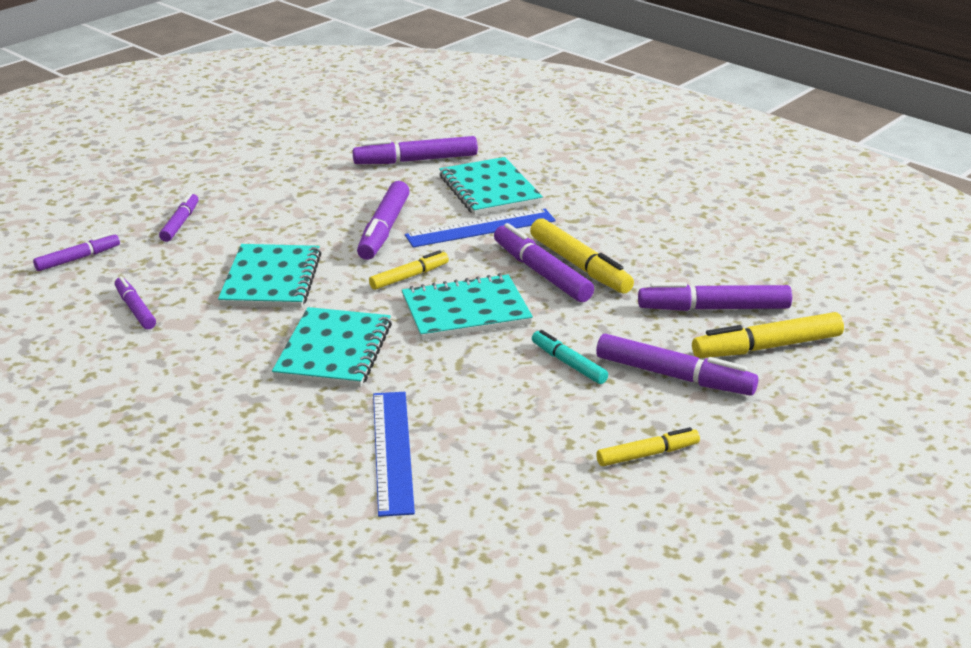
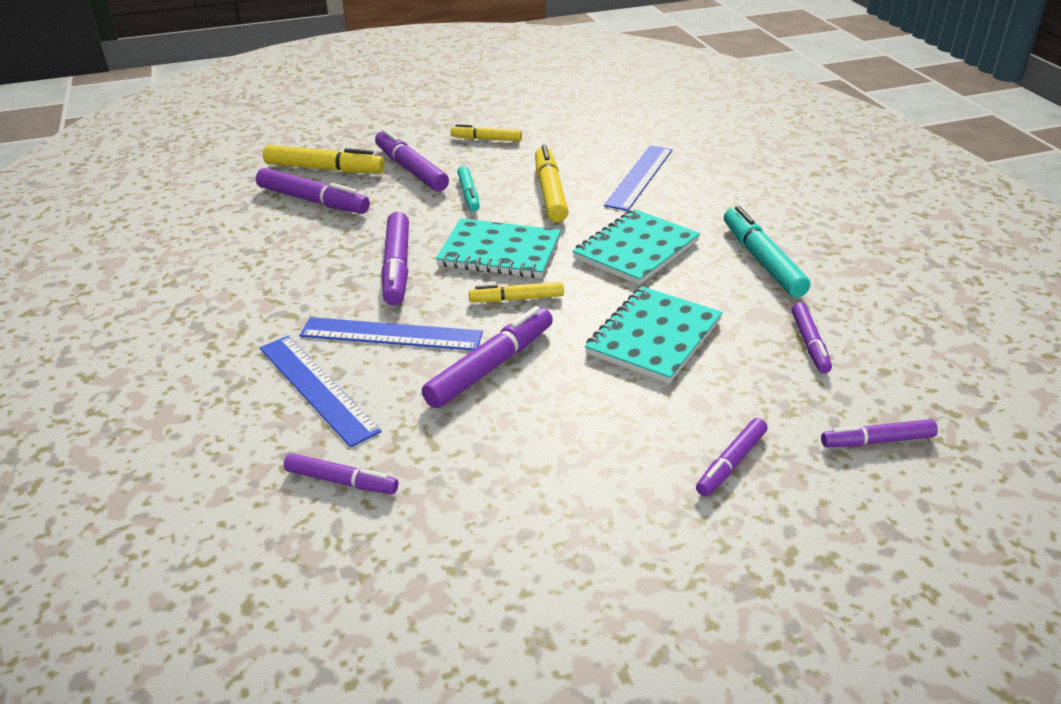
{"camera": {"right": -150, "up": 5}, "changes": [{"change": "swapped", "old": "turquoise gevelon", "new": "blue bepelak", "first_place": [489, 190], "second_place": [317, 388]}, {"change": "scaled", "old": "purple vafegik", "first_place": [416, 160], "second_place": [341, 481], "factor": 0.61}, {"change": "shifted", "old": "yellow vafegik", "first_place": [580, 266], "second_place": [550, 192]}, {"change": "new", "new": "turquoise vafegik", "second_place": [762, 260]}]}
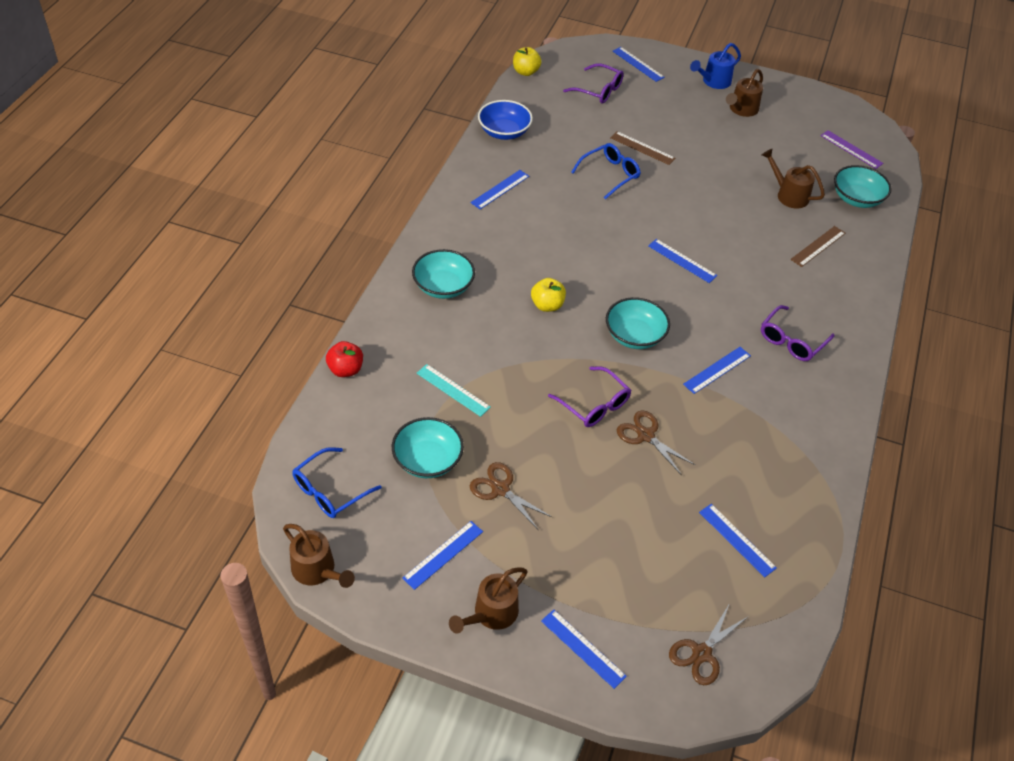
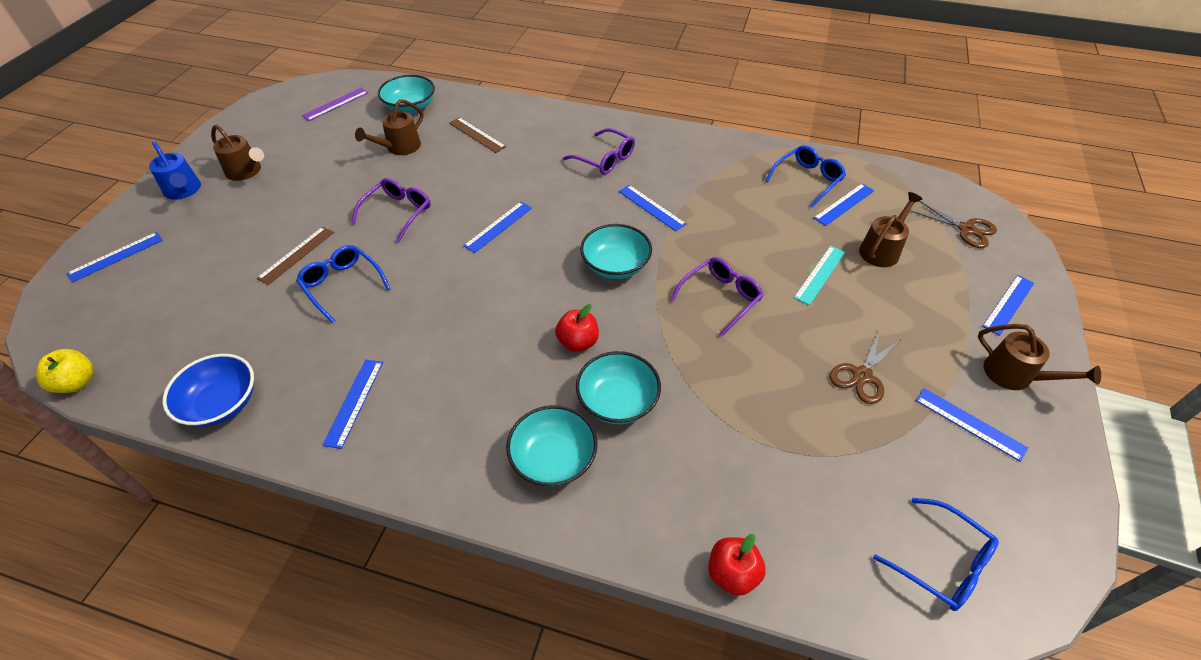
{"camera": {"right": -90, "up": 0}, "changes": [{"change": "rotated", "old": "blue bepelak", "first_place": [500, 189], "second_place": [354, 402], "degrees": 60}, {"change": "shifted", "old": "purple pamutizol", "first_place": [598, 90], "second_place": [398, 212]}, {"change": "repainted", "old": "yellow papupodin", "new": "red papupodin", "first_place": [547, 305], "second_place": [578, 342]}, {"change": "shifted", "old": "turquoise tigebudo", "first_place": [427, 460], "second_place": [617, 401]}, {"change": "new", "new": "blue pamutizol", "second_place": [807, 180]}, {"change": "shifted", "old": "turquoise bepelak", "first_place": [453, 390], "second_place": [820, 274]}, {"change": "shifted", "old": "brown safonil", "first_place": [317, 571], "second_place": [882, 249]}, {"change": "gone", "old": "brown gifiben", "first_place": [646, 435]}]}
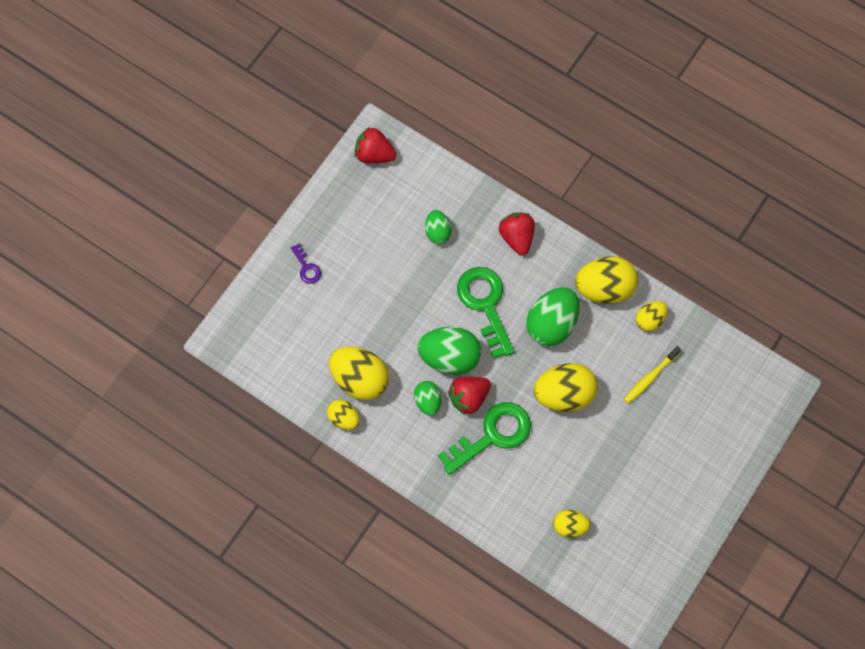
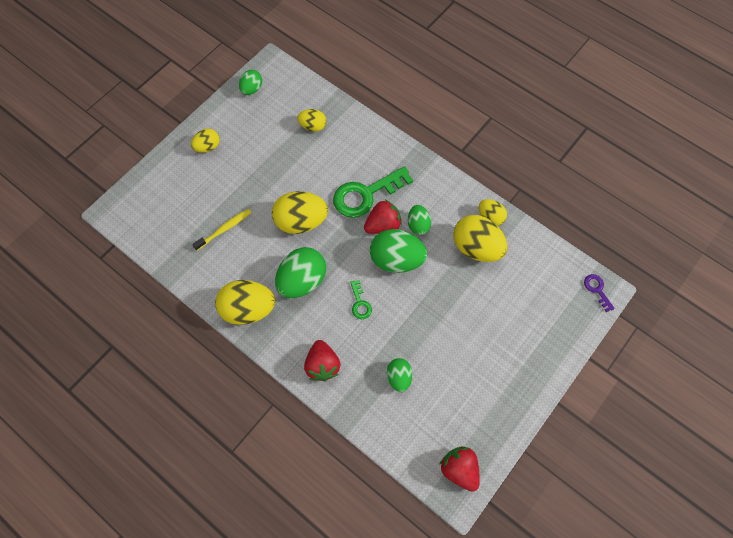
{"camera": {"right": -175, "up": -5}, "changes": [{"change": "shifted", "old": "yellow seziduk", "first_place": [649, 320], "second_place": [208, 147]}, {"change": "new", "new": "green seziduk", "second_place": [252, 89]}, {"change": "scaled", "old": "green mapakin", "first_place": [485, 304], "second_place": [360, 303], "factor": 0.47}, {"change": "rotated", "old": "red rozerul", "first_place": [374, 154], "second_place": [459, 469], "degrees": -150}, {"change": "shifted", "old": "purple mapakin", "first_place": [307, 267], "second_place": [597, 289]}]}
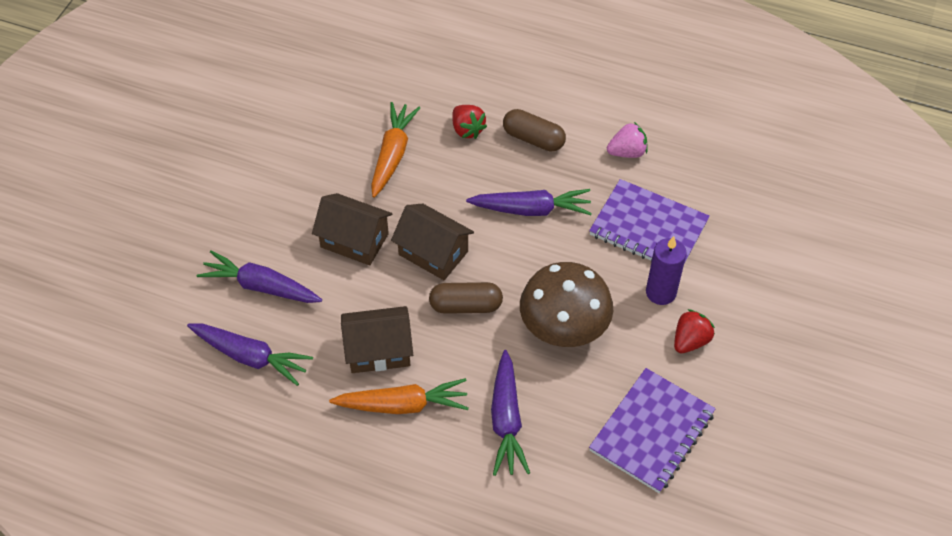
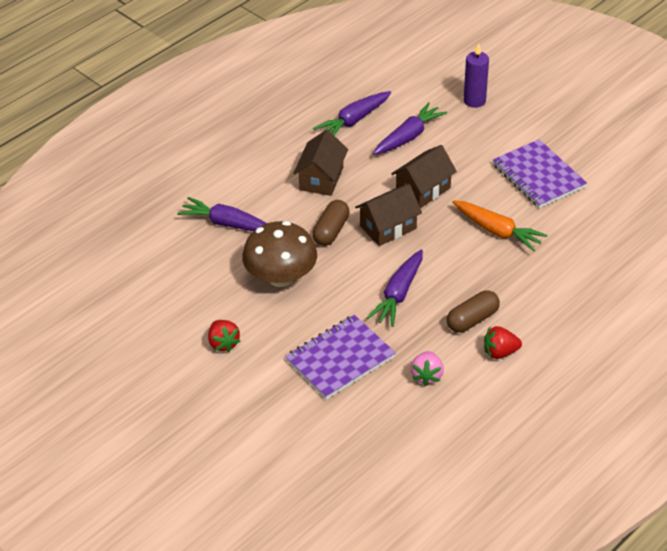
{"camera": {"right": 115, "up": -10}, "changes": [{"change": "shifted", "old": "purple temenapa", "first_place": [661, 292], "second_place": [474, 101]}, {"change": "shifted", "old": "red rozerul", "first_place": [467, 130], "second_place": [500, 352]}, {"change": "shifted", "old": "purple gevelon", "first_place": [652, 432], "second_place": [538, 176]}, {"change": "gone", "old": "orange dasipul", "first_place": [403, 405]}]}
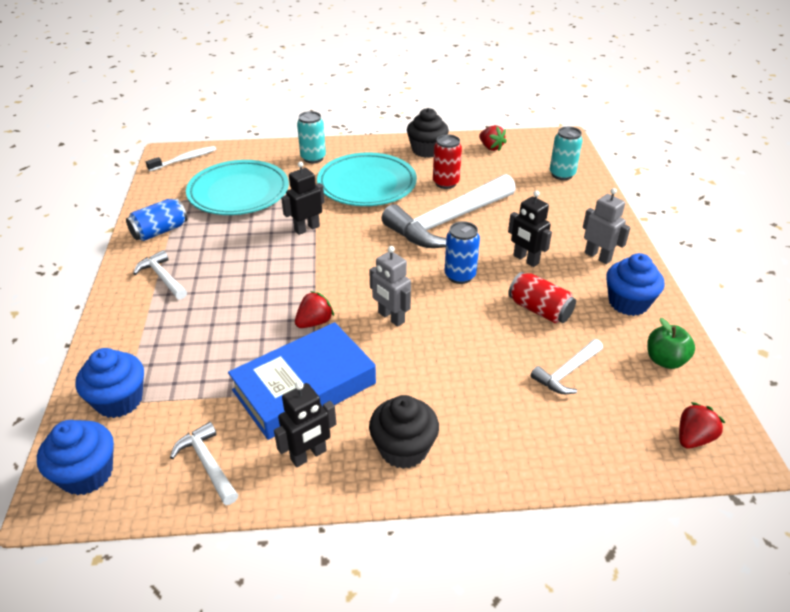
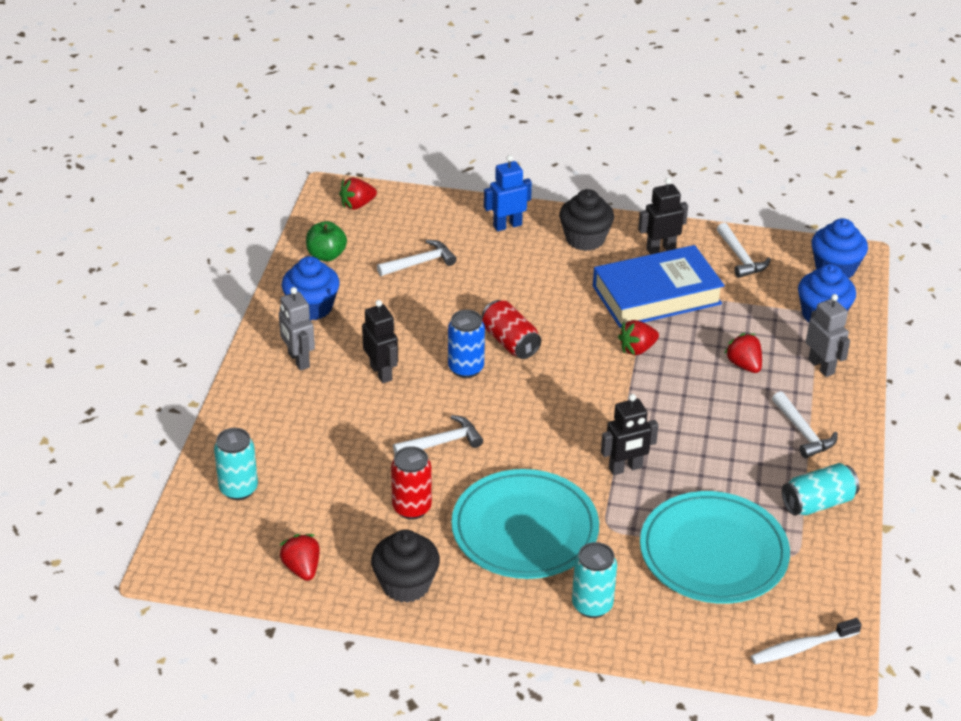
{"camera": {"right": -165, "up": 0}, "changes": [{"change": "scaled", "old": "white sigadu", "first_place": [448, 221], "second_place": [442, 442], "factor": 0.46}, {"change": "shifted", "old": "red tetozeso", "first_place": [539, 310], "second_place": [510, 342]}, {"change": "new", "new": "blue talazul", "second_place": [507, 225]}, {"change": "new", "new": "red rozerul", "second_place": [744, 365]}, {"change": "repainted", "old": "blue tetozeso", "new": "turquoise tetozeso", "first_place": [160, 231], "second_place": [818, 503]}, {"change": "shifted", "old": "grey talazul", "first_place": [391, 317], "second_place": [821, 366]}]}
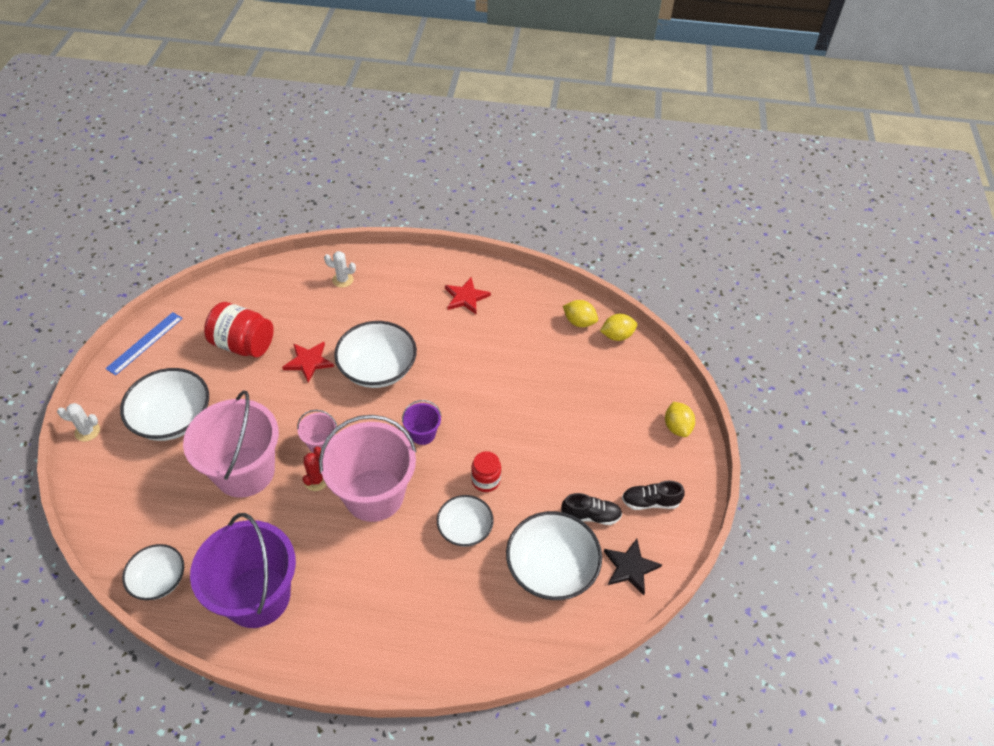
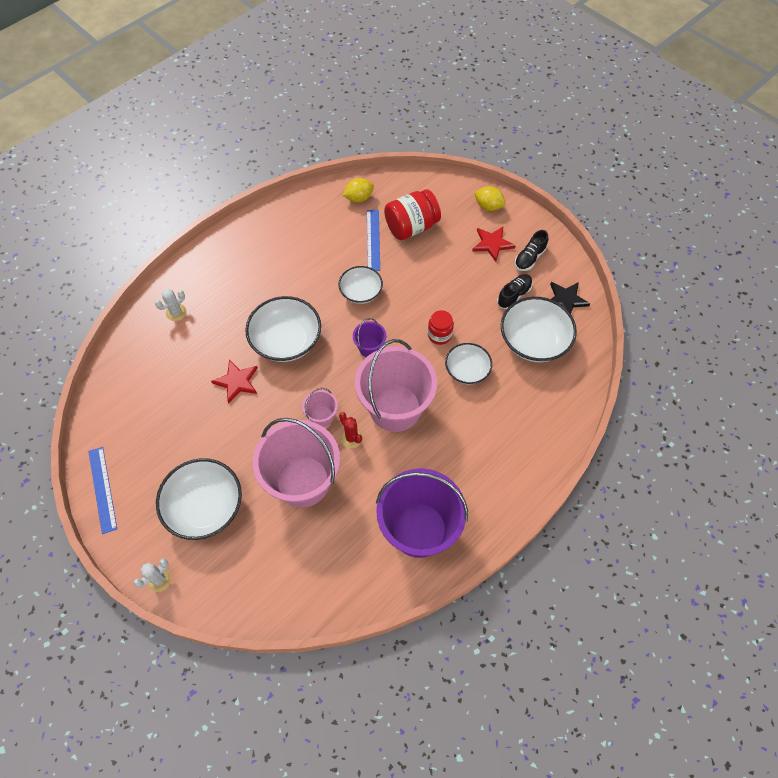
{"camera": {"right": -50, "up": 10}, "changes": [{"change": "shifted", "old": "white tigebudo", "first_place": [159, 580], "second_place": [361, 292]}, {"change": "new", "new": "blue bepelak", "second_place": [373, 240]}, {"change": "shifted", "old": "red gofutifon", "first_place": [243, 344], "second_place": [411, 227]}, {"change": "shifted", "old": "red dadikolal", "first_place": [466, 297], "second_place": [492, 244]}, {"change": "gone", "old": "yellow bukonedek", "first_place": [617, 336]}]}
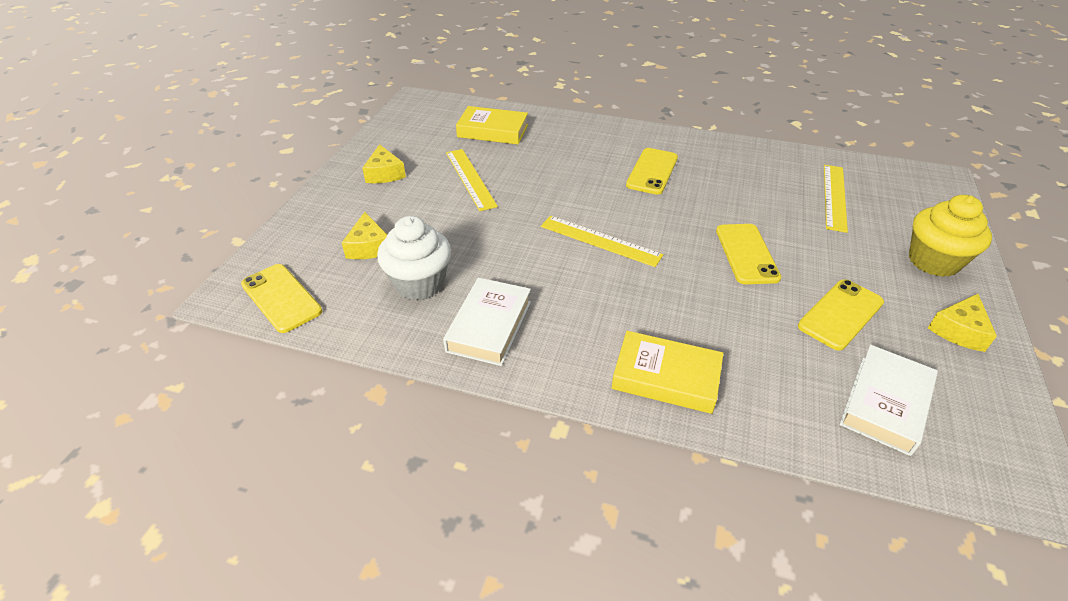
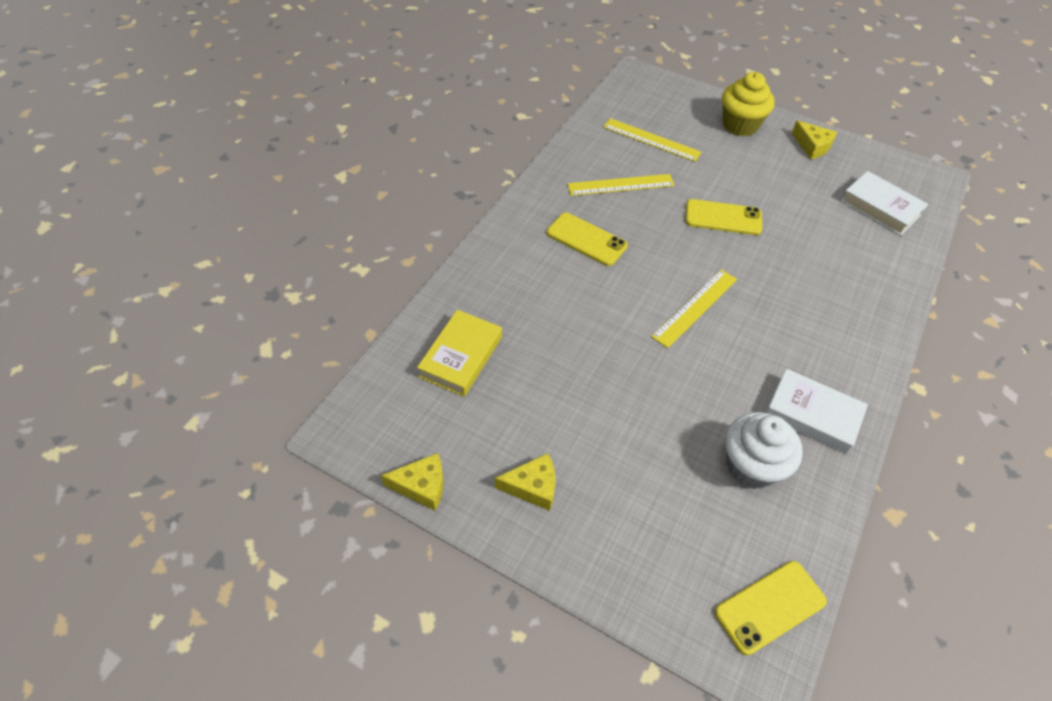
{"camera": {"right": -80, "up": 10}, "changes": [{"change": "shifted", "old": "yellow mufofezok", "first_place": [368, 246], "second_place": [422, 486]}, {"change": "shifted", "old": "yellow bepelak", "first_place": [470, 178], "second_place": [621, 185]}, {"change": "gone", "old": "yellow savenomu", "first_place": [666, 377]}, {"change": "gone", "old": "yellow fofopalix", "first_place": [840, 314]}]}
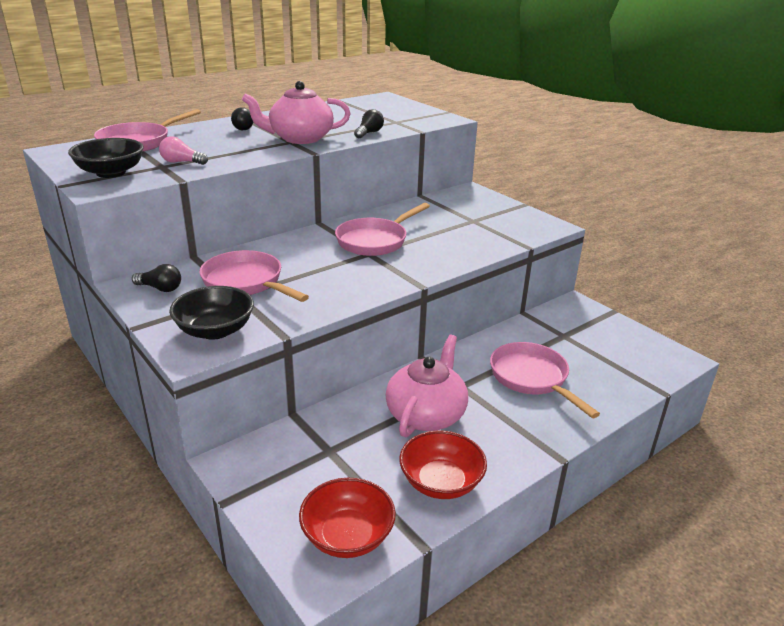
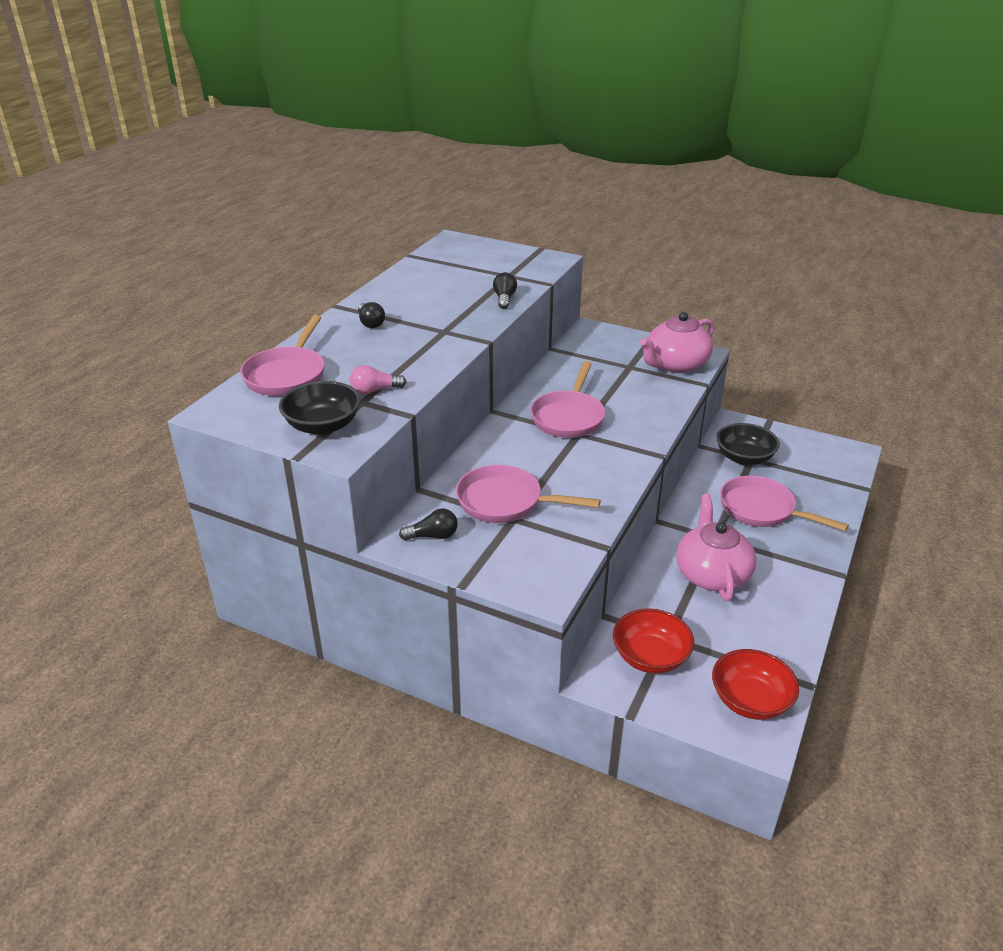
{"camera": {"right": -25, "up": 5}, "changes": [{"change": "shifted", "old": "red tigebudo", "first_place": [441, 482], "second_place": [650, 657]}, {"change": "shifted", "old": "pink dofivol", "first_place": [300, 138], "second_place": [675, 364]}, {"change": "shifted", "old": "black tigebudo", "first_place": [215, 330], "second_place": [744, 458]}]}
